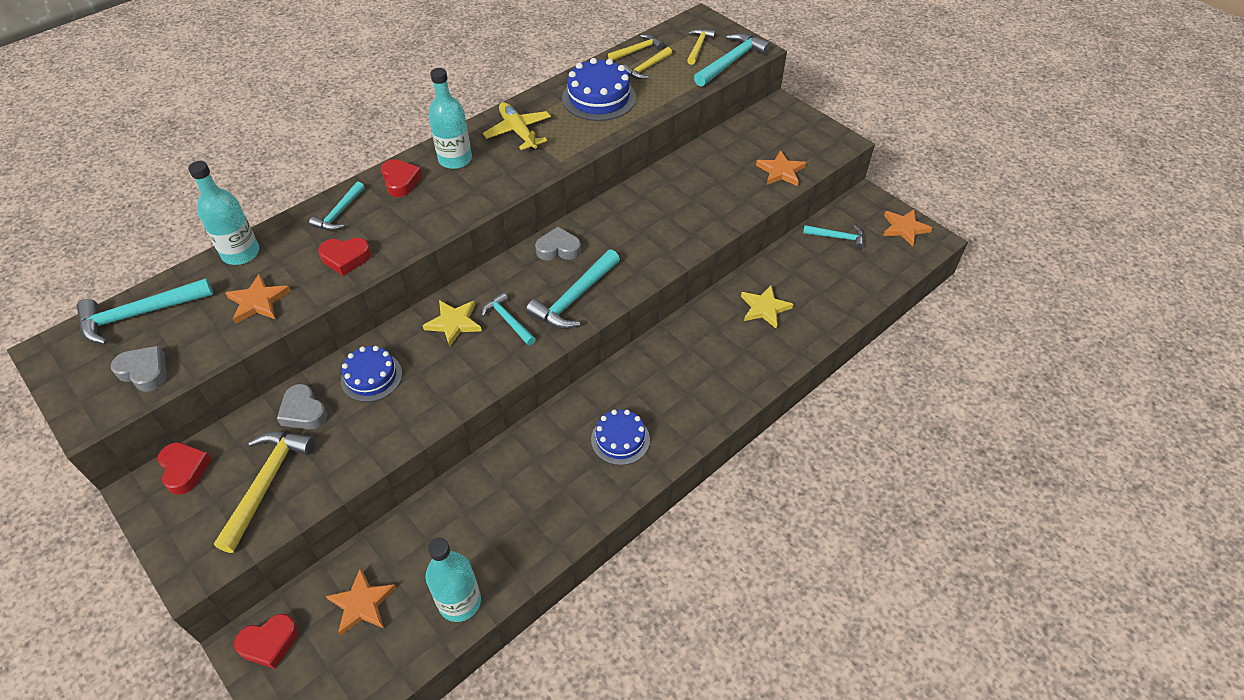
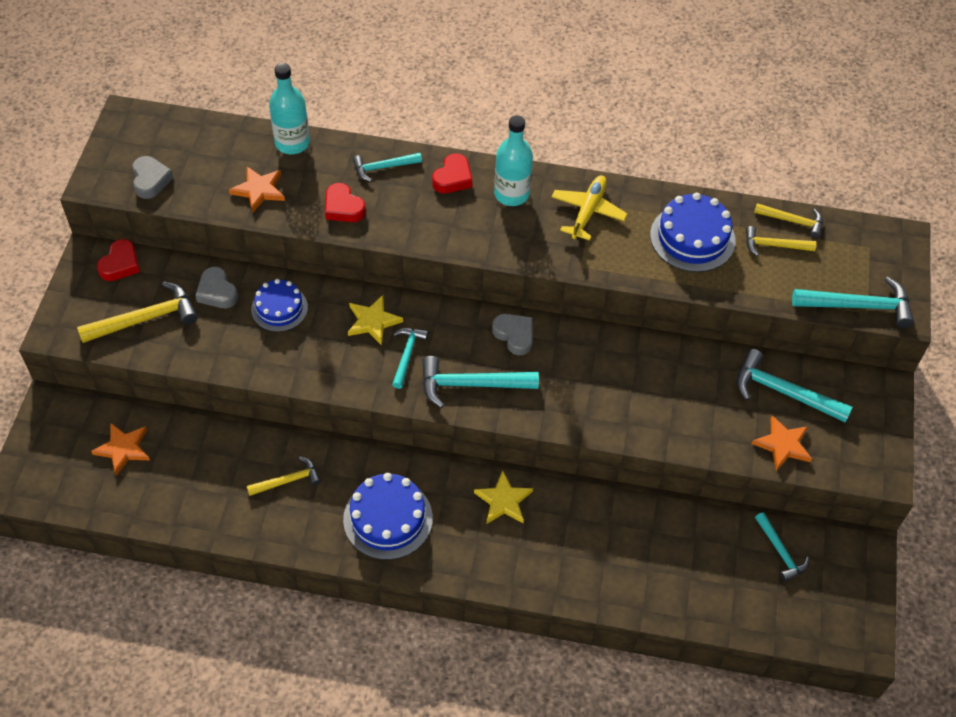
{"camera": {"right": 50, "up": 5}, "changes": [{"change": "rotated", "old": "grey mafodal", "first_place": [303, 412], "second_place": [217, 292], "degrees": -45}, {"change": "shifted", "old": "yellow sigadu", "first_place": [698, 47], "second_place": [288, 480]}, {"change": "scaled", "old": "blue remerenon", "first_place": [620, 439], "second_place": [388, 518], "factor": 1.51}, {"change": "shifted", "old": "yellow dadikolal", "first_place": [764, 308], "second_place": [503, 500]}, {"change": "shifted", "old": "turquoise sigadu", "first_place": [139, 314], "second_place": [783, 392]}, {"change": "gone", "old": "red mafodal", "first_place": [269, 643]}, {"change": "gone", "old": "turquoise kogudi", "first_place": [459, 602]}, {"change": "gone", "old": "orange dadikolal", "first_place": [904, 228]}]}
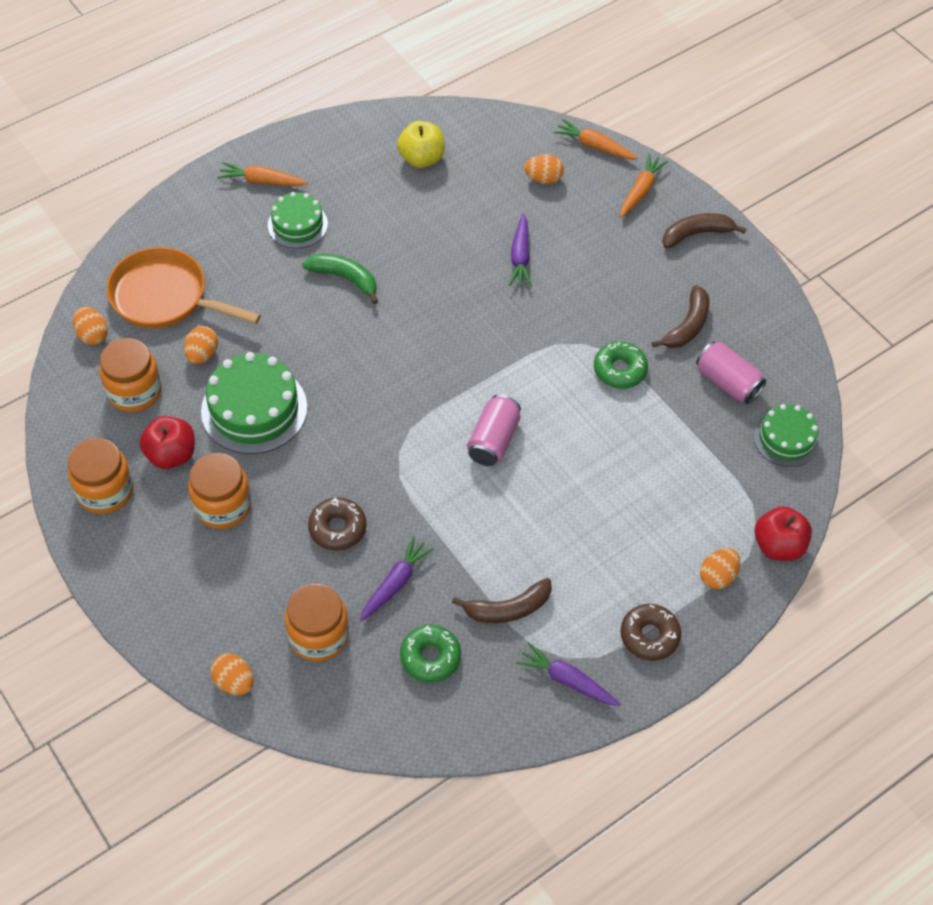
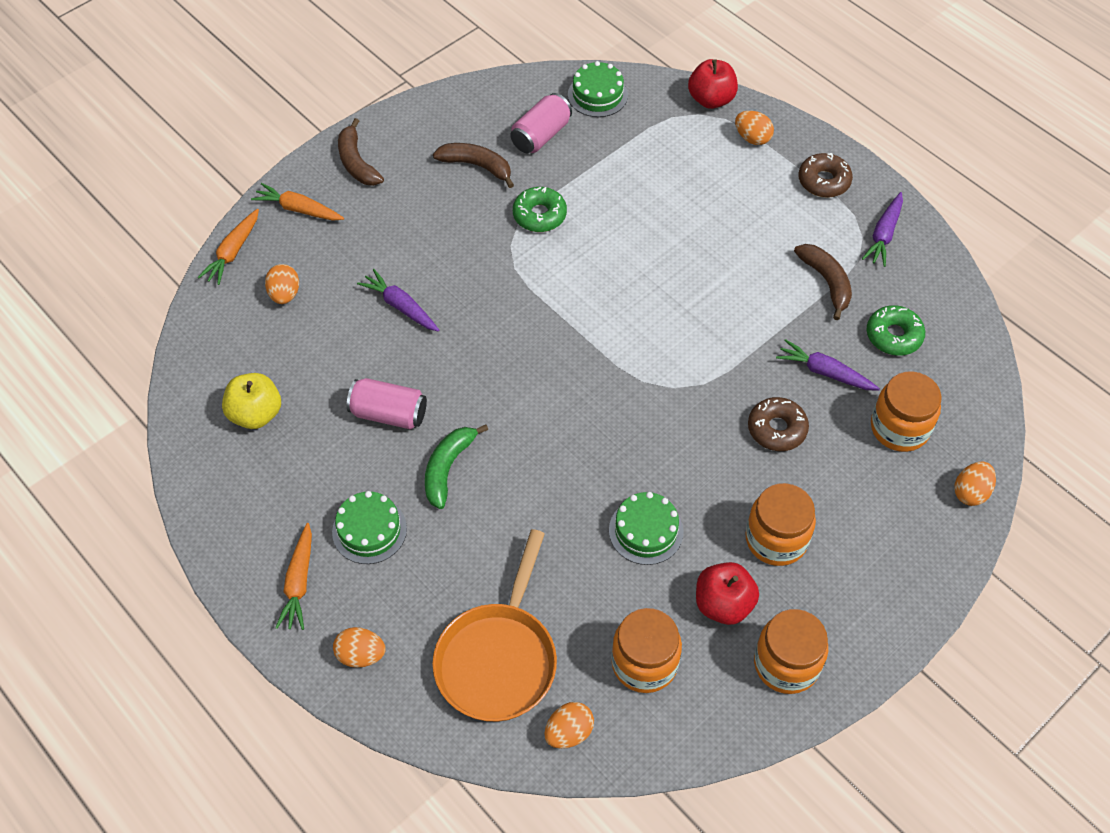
{"camera": {"right": -95, "up": 0}, "changes": [{"change": "shifted", "old": "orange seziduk", "first_place": [202, 354], "second_place": [361, 655]}, {"change": "shifted", "old": "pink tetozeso", "first_place": [493, 440], "second_place": [389, 414]}, {"change": "rotated", "old": "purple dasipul", "first_place": [520, 257], "second_place": [400, 306], "degrees": -135}, {"change": "scaled", "old": "green remerenon", "first_place": [254, 409], "second_place": [646, 531], "factor": 0.62}]}
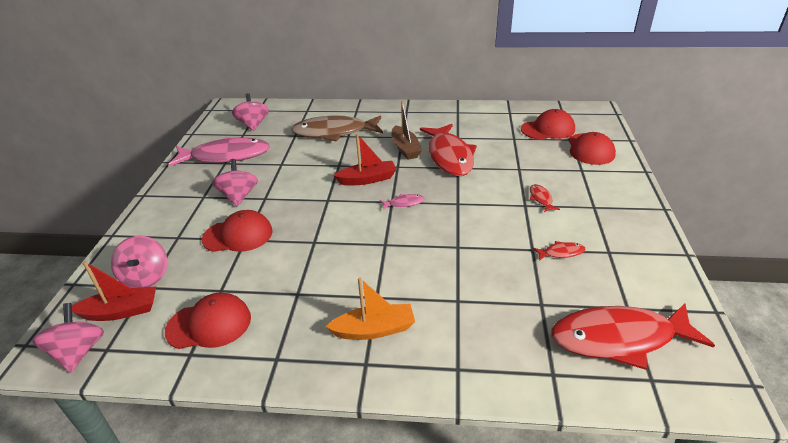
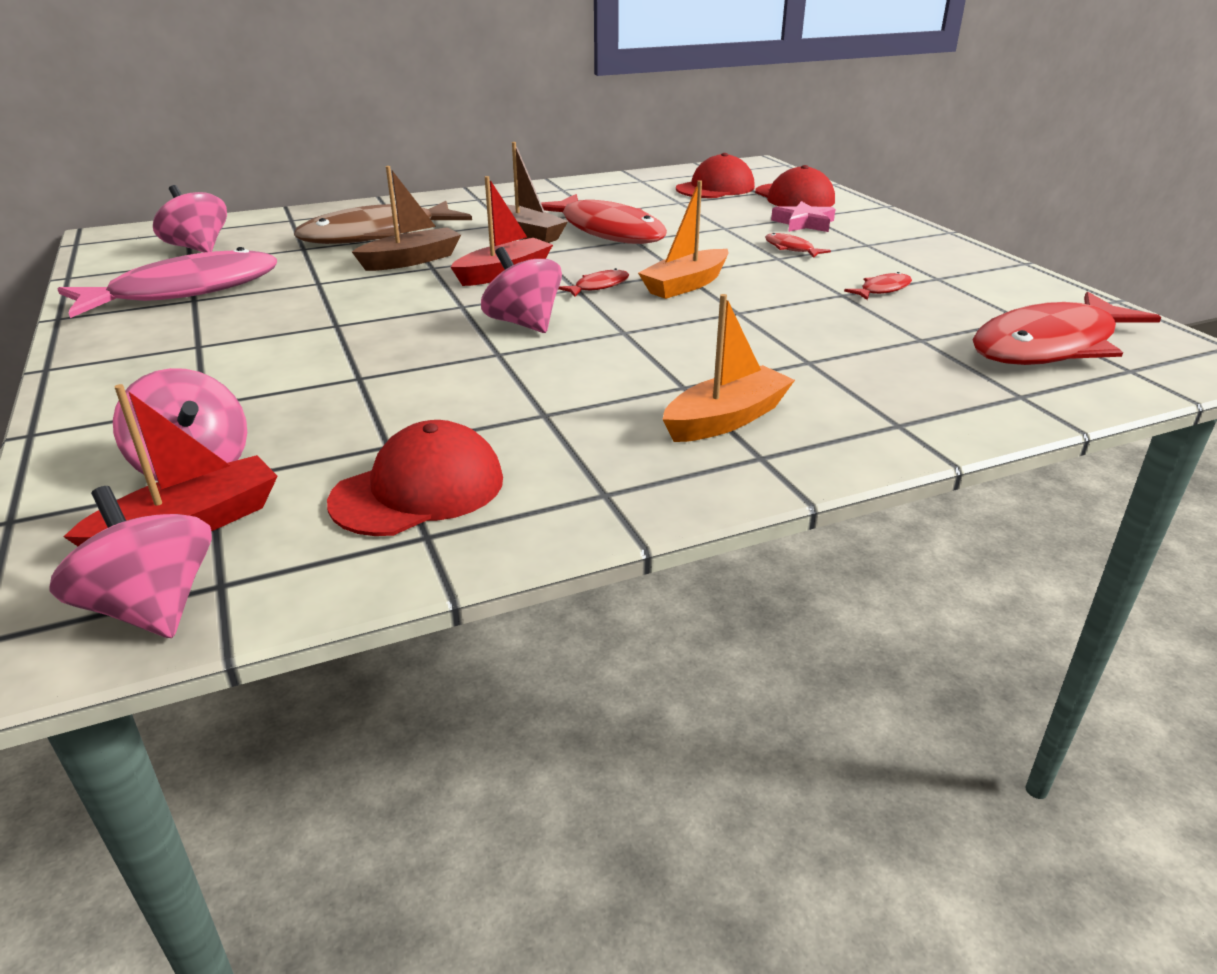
{"camera": {"right": -30, "up": -5}, "changes": [{"change": "new", "new": "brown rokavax", "second_place": [411, 260]}, {"change": "shifted", "old": "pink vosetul", "first_place": [238, 196], "second_place": [523, 323]}, {"change": "repainted", "old": "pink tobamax", "new": "red tobamax", "first_place": [404, 203], "second_place": [598, 286]}, {"change": "new", "new": "orange rokavax", "second_place": [685, 285]}, {"change": "new", "new": "pink dadikolal", "second_place": [804, 223]}, {"change": "gone", "old": "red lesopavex", "first_place": [238, 235]}]}
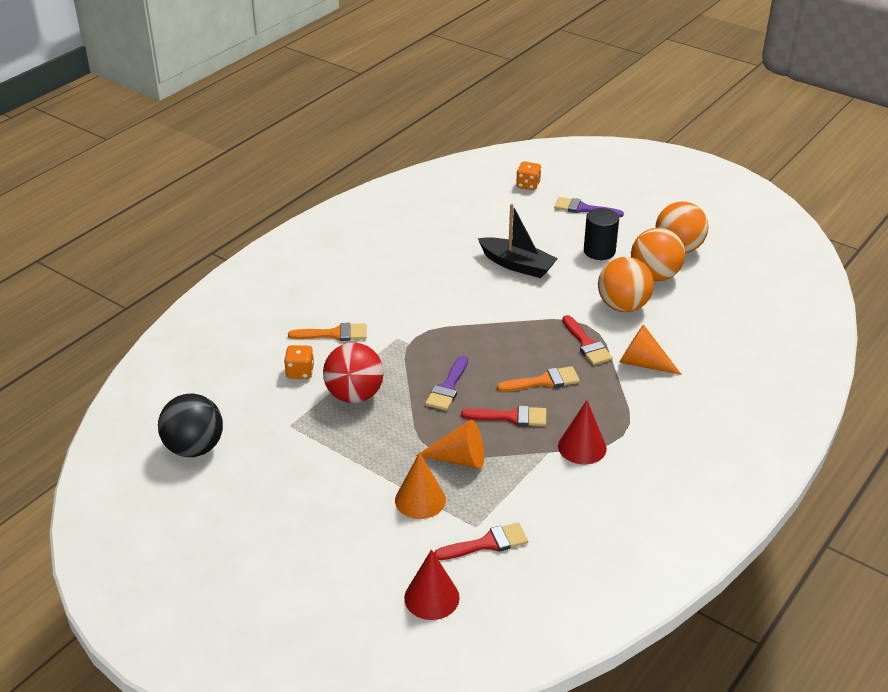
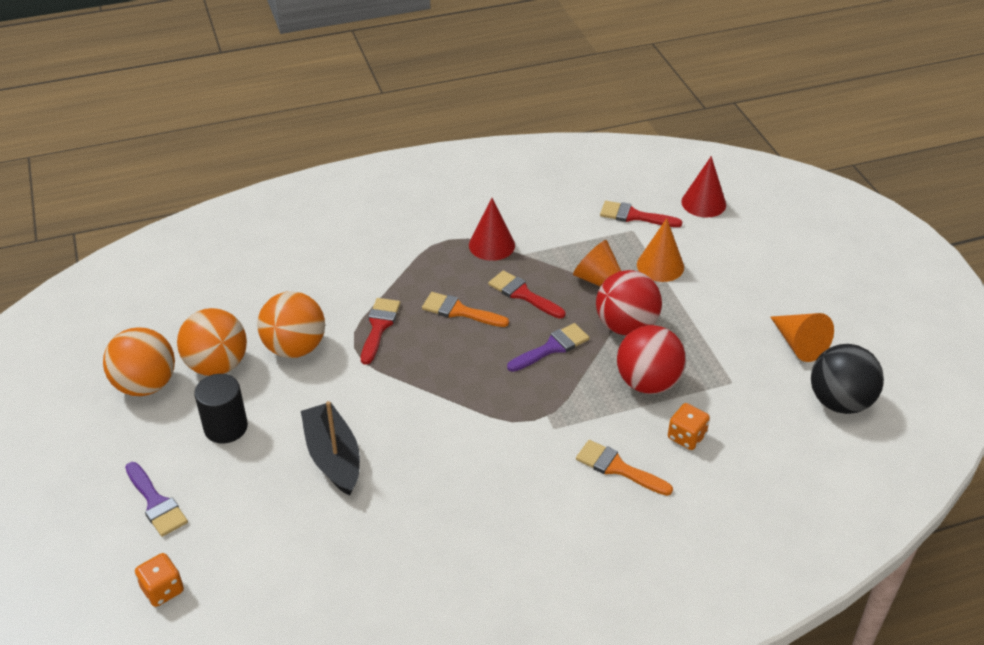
{"camera": {"right": -145, "up": 5}, "changes": [{"change": "new", "new": "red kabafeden", "second_place": [626, 326]}, {"change": "shifted", "old": "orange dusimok", "first_place": [643, 363], "second_place": [798, 344]}]}
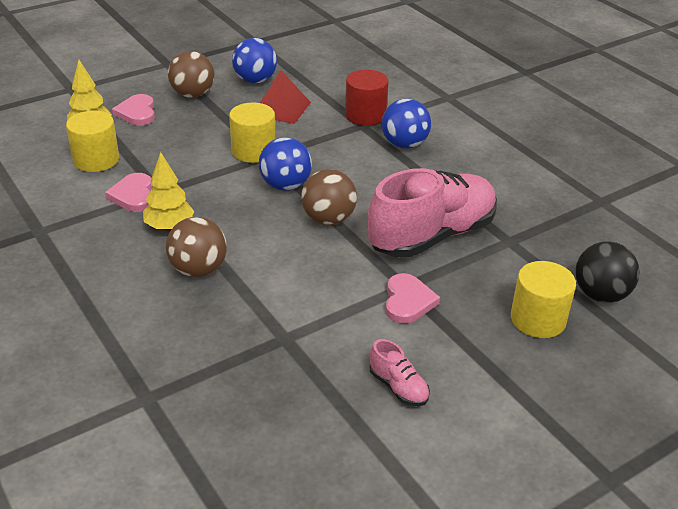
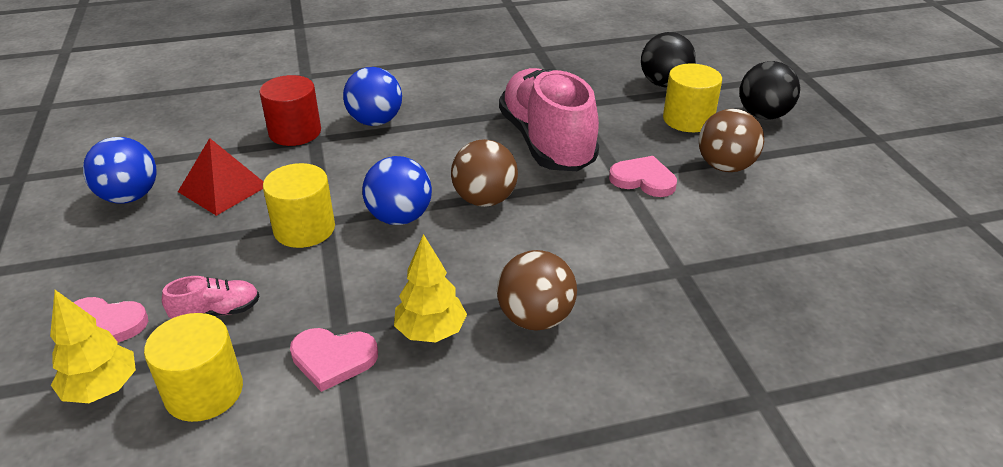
{"camera": {"right": -70, "up": 0}, "changes": [{"change": "shifted", "old": "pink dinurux", "first_place": [398, 387], "second_place": [217, 312]}, {"change": "shifted", "old": "brown kabafeden", "first_place": [193, 94], "second_place": [725, 166]}, {"change": "new", "new": "black kabafeden", "second_place": [763, 115]}]}
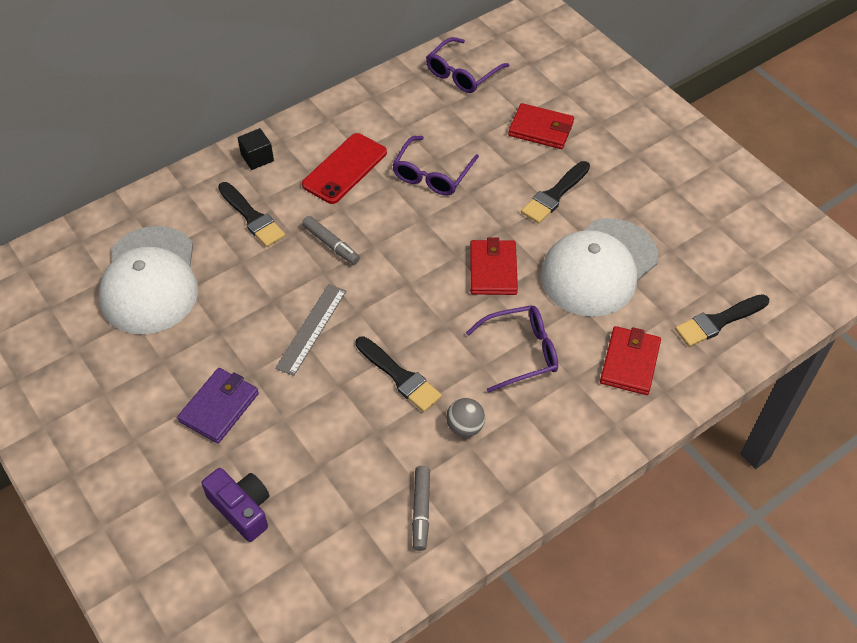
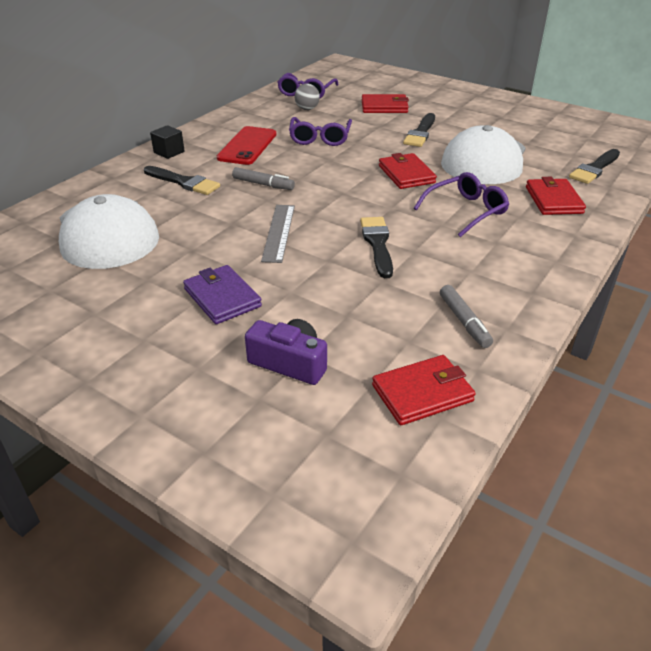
{"camera": {"right": -20, "up": -15}, "changes": [{"change": "rotated", "old": "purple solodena", "first_place": [219, 407], "second_place": [222, 297], "degrees": -45}, {"change": "shifted", "old": "grey kabafeden", "first_place": [465, 427], "second_place": [307, 109]}, {"change": "rotated", "old": "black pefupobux", "first_place": [399, 376], "second_place": [377, 244], "degrees": -120}, {"change": "new", "new": "red solodena", "second_place": [422, 393]}]}
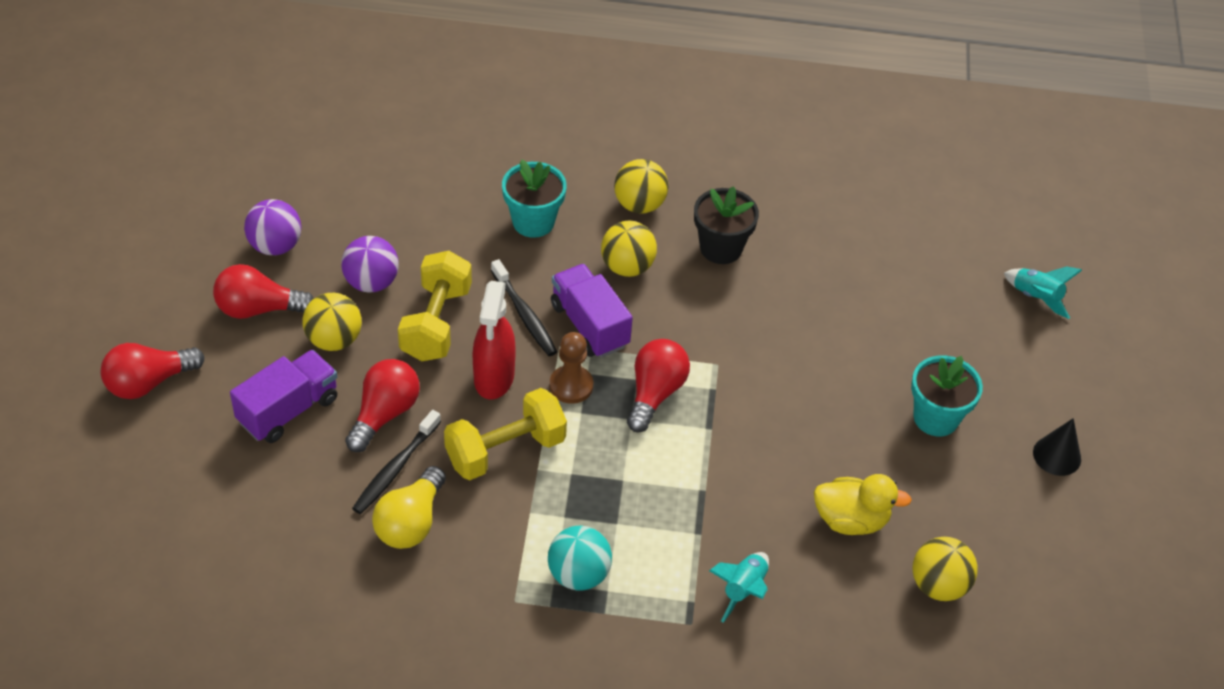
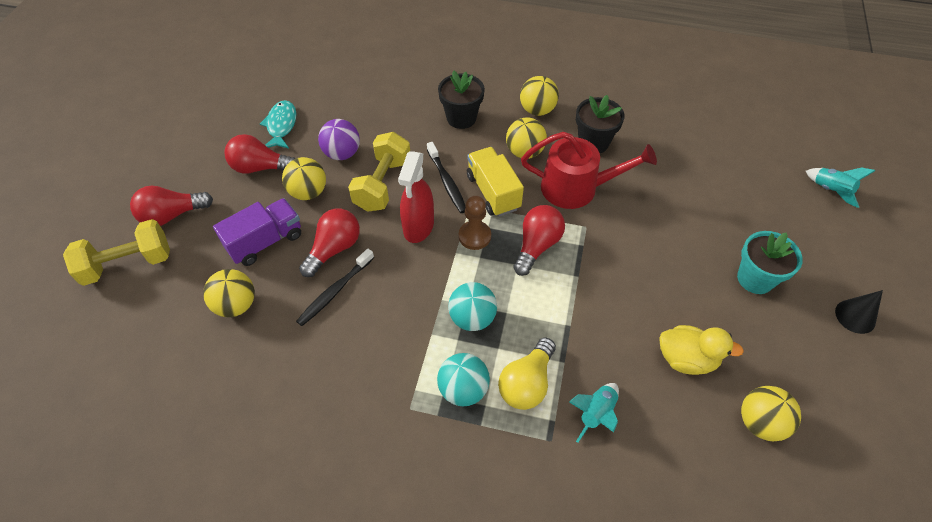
{"camera": {"right": 10, "up": 5}, "changes": [{"change": "shifted", "old": "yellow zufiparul", "first_place": [505, 450], "second_place": [128, 264]}, {"change": "new", "new": "yellow kabafeden", "second_place": [236, 305]}, {"change": "swapped", "old": "purple kabafeden", "new": "turquoise tobamax", "first_place": [275, 246], "second_place": [281, 125]}, {"change": "repainted", "old": "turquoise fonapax", "new": "black fonapax", "first_place": [533, 222], "second_place": [461, 118]}, {"change": "new", "new": "turquoise kabafeden", "second_place": [472, 318]}, {"change": "repainted", "old": "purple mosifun", "new": "yellow mosifun", "first_place": [589, 325], "second_place": [493, 192]}, {"change": "shifted", "old": "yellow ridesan", "first_place": [411, 522], "second_place": [527, 383]}, {"change": "new", "new": "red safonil", "second_place": [576, 188]}]}
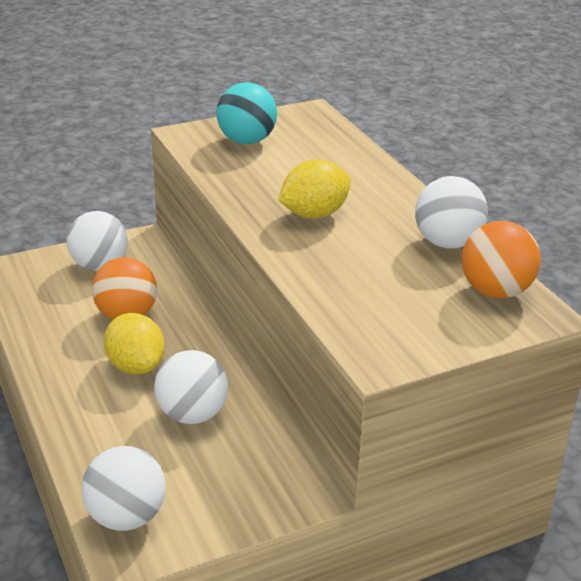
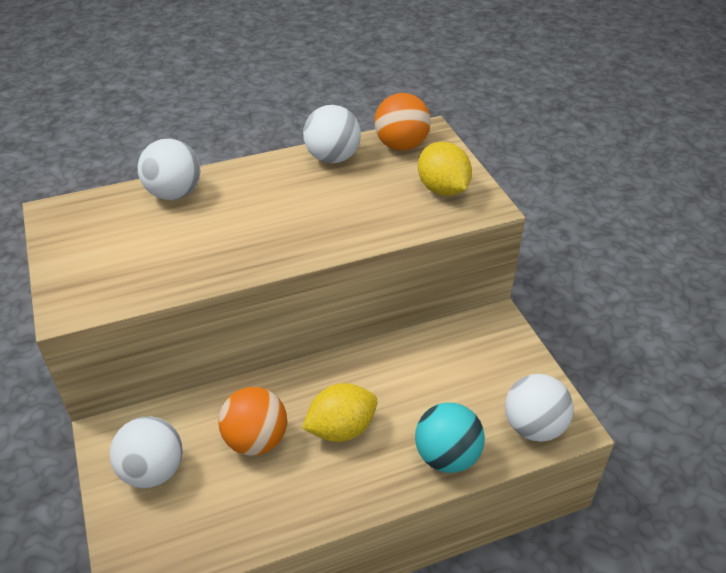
{"camera": {"right": -85, "up": 10}, "changes": [{"change": "shifted", "old": "white kabafeden", "first_place": [192, 414], "second_place": [174, 193]}, {"change": "shifted", "old": "turquoise kabafeden", "first_place": [246, 141], "second_place": [447, 456]}, {"change": "shifted", "old": "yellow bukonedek", "first_place": [314, 214], "second_place": [442, 189]}]}
